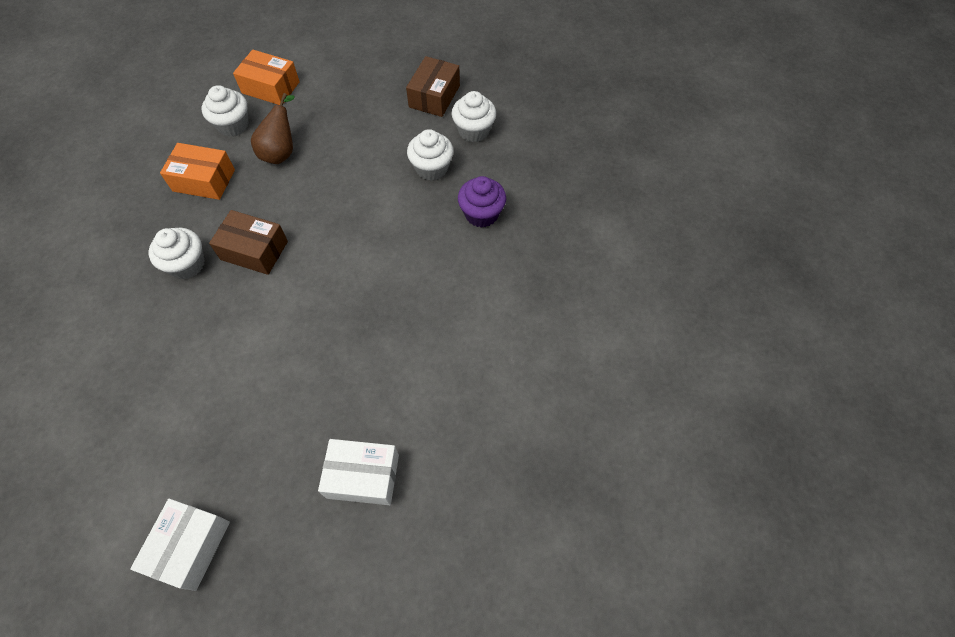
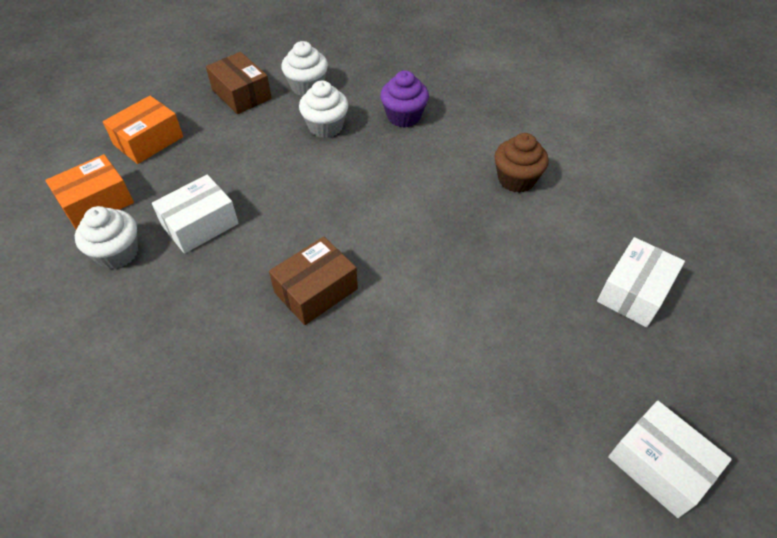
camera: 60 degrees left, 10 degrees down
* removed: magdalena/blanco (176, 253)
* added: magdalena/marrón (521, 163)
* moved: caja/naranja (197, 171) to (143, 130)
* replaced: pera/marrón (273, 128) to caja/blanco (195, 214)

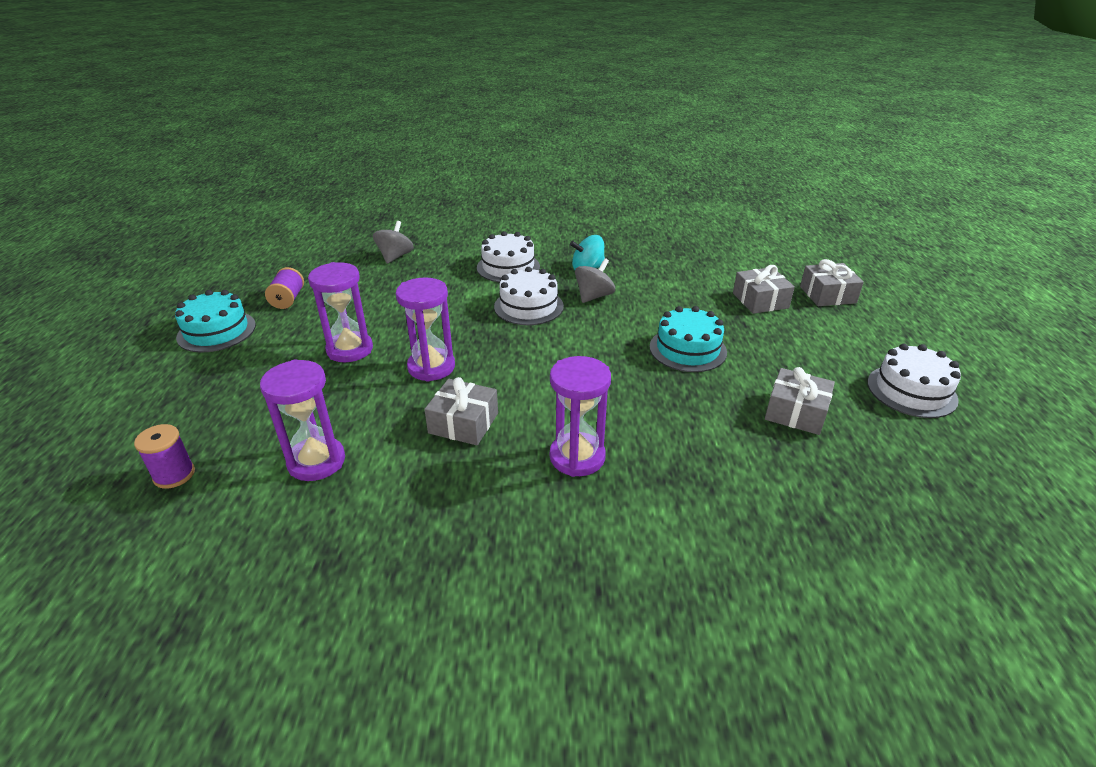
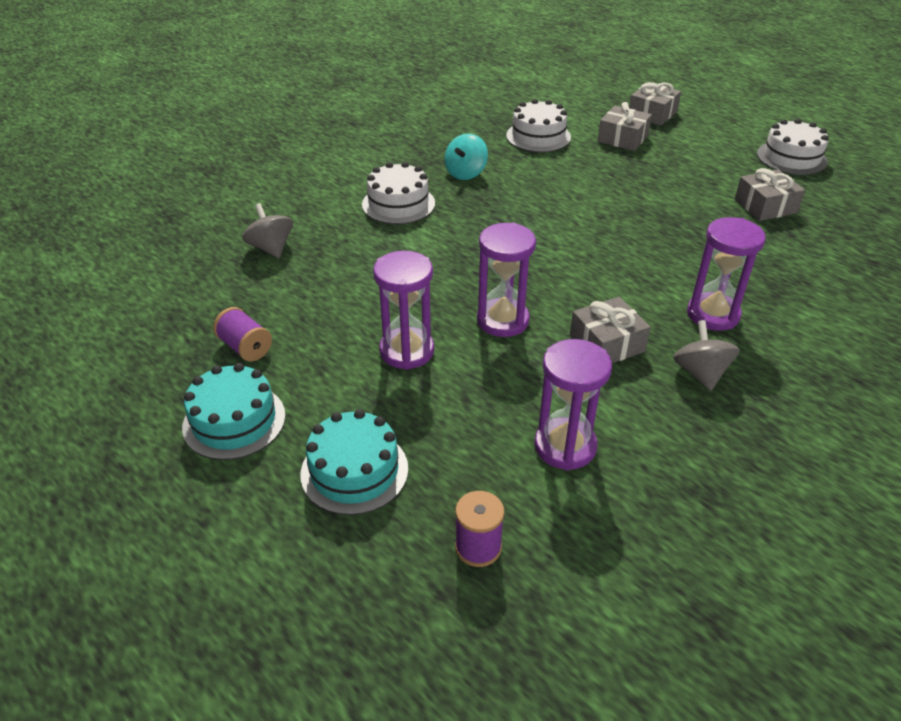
camera: 45 degrees left, 5 degrees up
* moved: tarta/blanco (529, 296) to (538, 125)
* moved: peonza/gris (595, 280) to (706, 355)
* moved: tarta/turquesa (688, 339) to (354, 462)

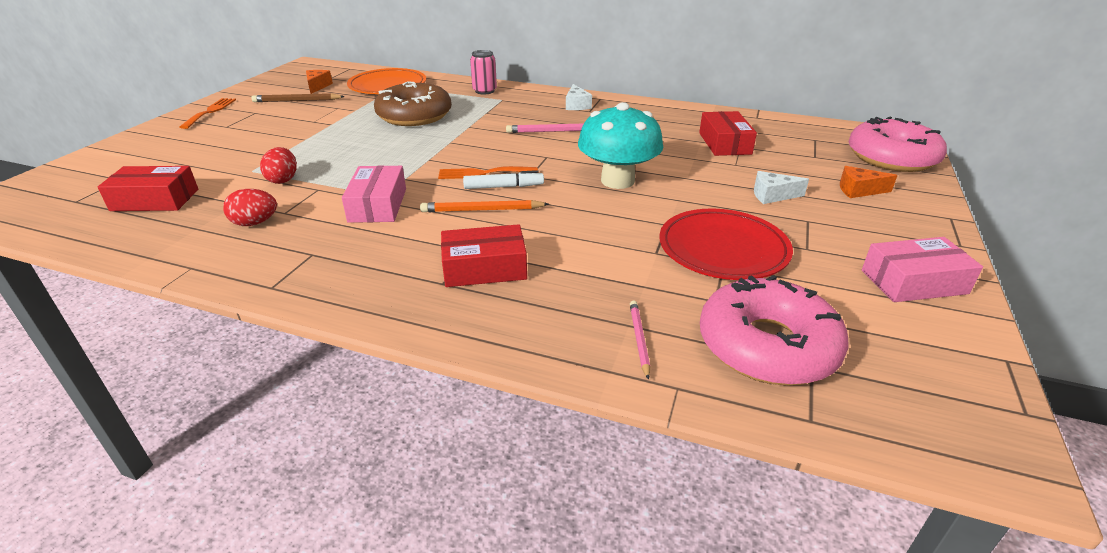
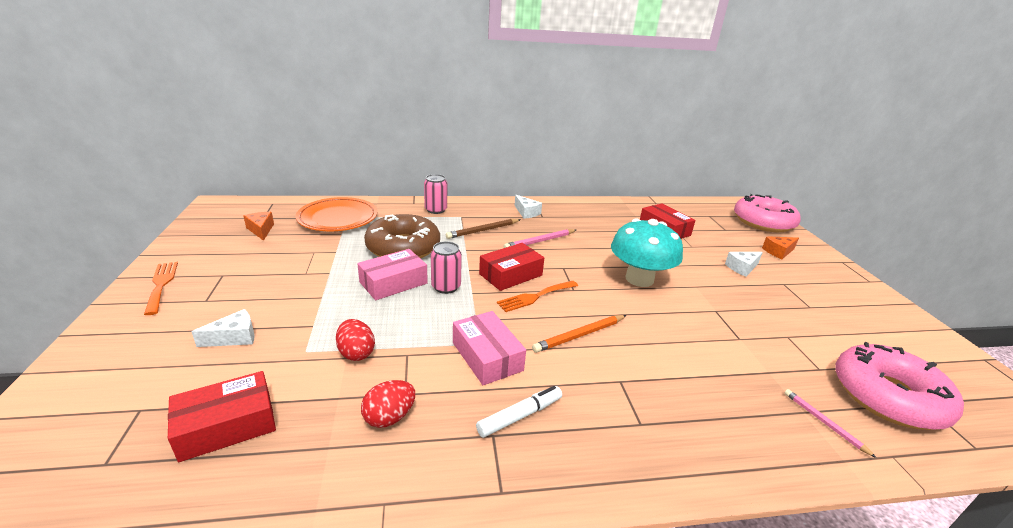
camera: 30 degrees left, 5 degrees down
* removed: plato/rojo (726, 244)
* added: queso/blanco (223, 328)
* added: lata/rosa (446, 267)
* moved: lápiz/marrón (298, 97) to (483, 229)
* moved: caja/rojo (484, 255) to (511, 267)
* moved: rotulador/blanco (503, 179) to (519, 412)
* moved: caja/rosa (922, 269) to (392, 274)

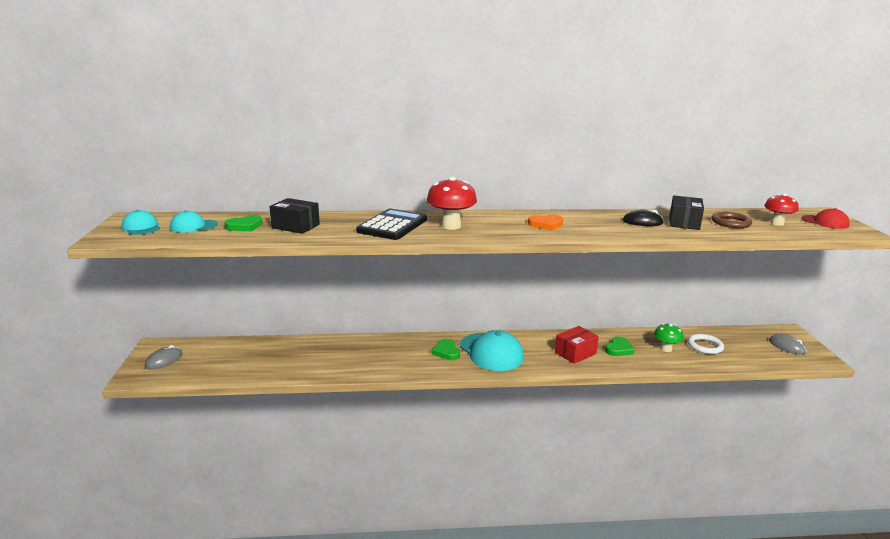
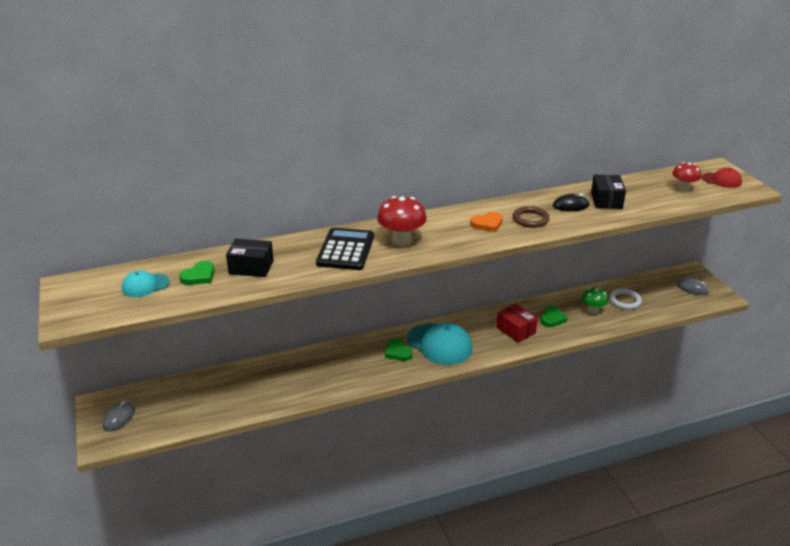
camera: 15 degrees left, 10 degrees up
* removed: gorra/turquesa (140, 222)
* moved: anillo/marrón (732, 220) to (531, 217)
* turned: caja/rojo (577, 345) = (517, 323) 75 degrees counterclockwise

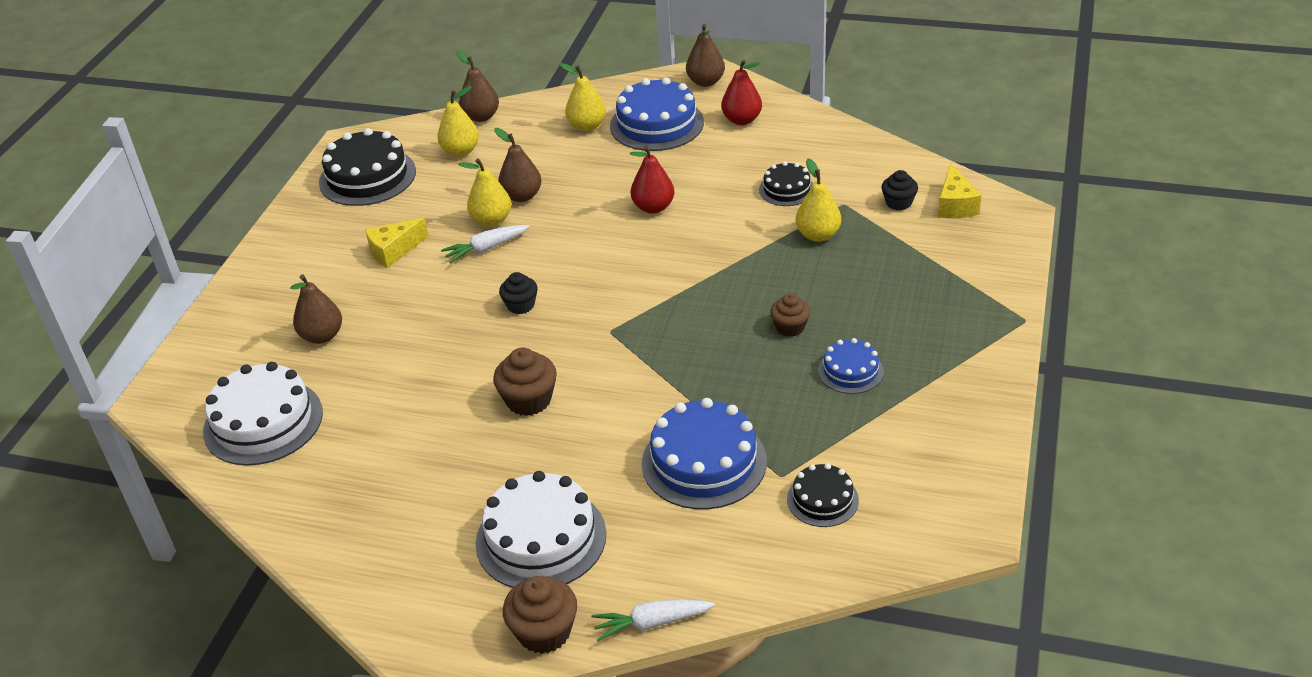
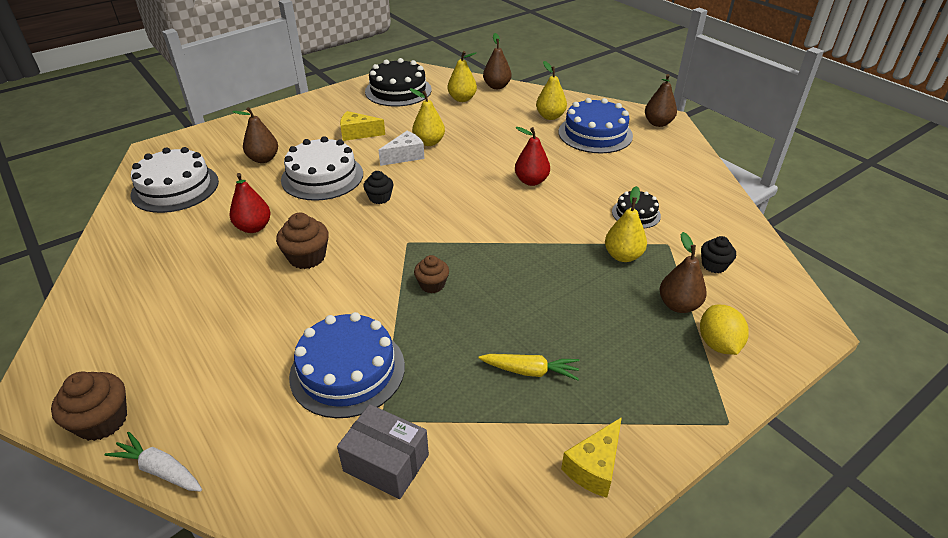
camera: 35 degrees right, 0 degrees up
* added: limón/amarillo (724, 330)
* moved: tarta/blanco (541, 529) to (322, 168)
* moved: pera/marrón (518, 165) to (683, 272)
* moved: pera/rojo (741, 92) to (250, 203)
* moved: magdalena/marrón (790, 315) to (431, 274)
* moved: queso/amarillo (959, 191) to (591, 457)
* replaced: zanahoria/blanco (485, 244) to queso/blanco (401, 148)
* replaced: tarta/negro (823, 495) to caja/gris (383, 451)
* replaced: tarta/azul (851, 366) to zanahoria/amarillo (529, 367)

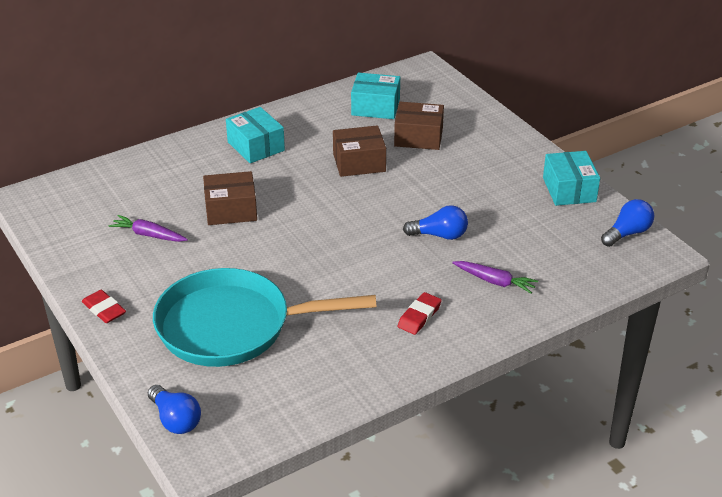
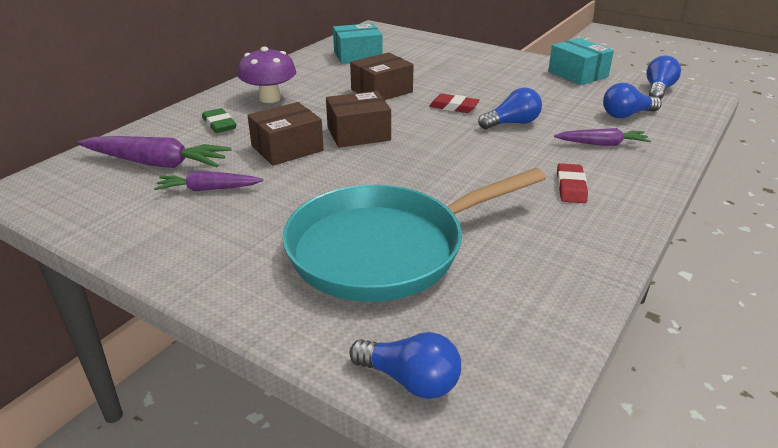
camera: 25 degrees left, 5 degrees down
* added: zanahoria/morado (154, 152)
* added: goma de borrar/verde (219, 120)
* added: bombilla/azul (632, 100)
* moved: goma de borrar/rojo (104, 306) to (454, 103)
* moved: caja/marrón (419, 126) to (358, 119)
* replaced: caja/turquesa (255, 135) to seta/morado (267, 75)

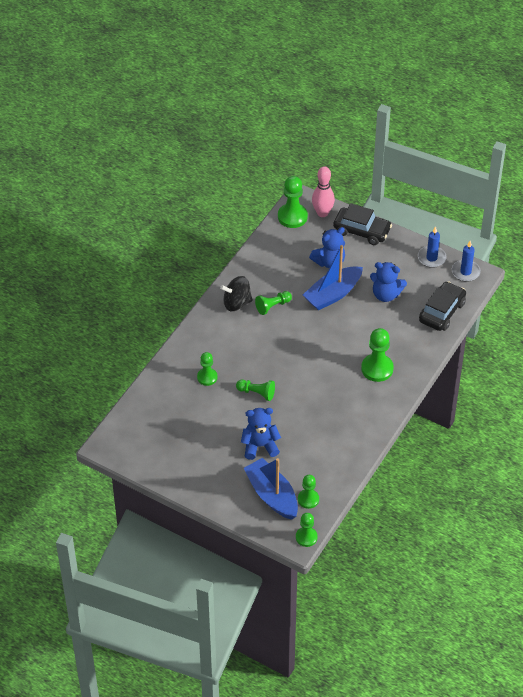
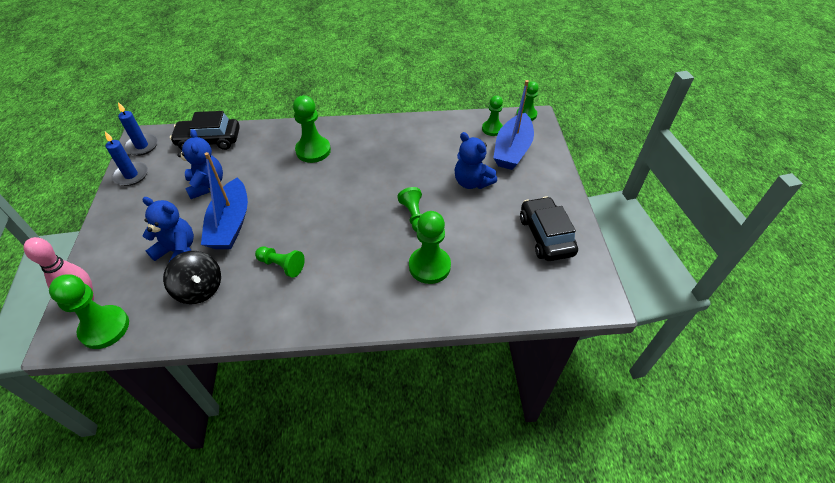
camera: 125 degrees left, 0 degrees up
* moved: peonza/negro (236, 293) to (192, 277)
* moved: coche/negro (362, 224) to (549, 228)
* turned: barco/azul (333, 277) = (224, 200) 75 degrees clockwise
* resized: peón/verde (207, 369) = (430, 247) x1.58

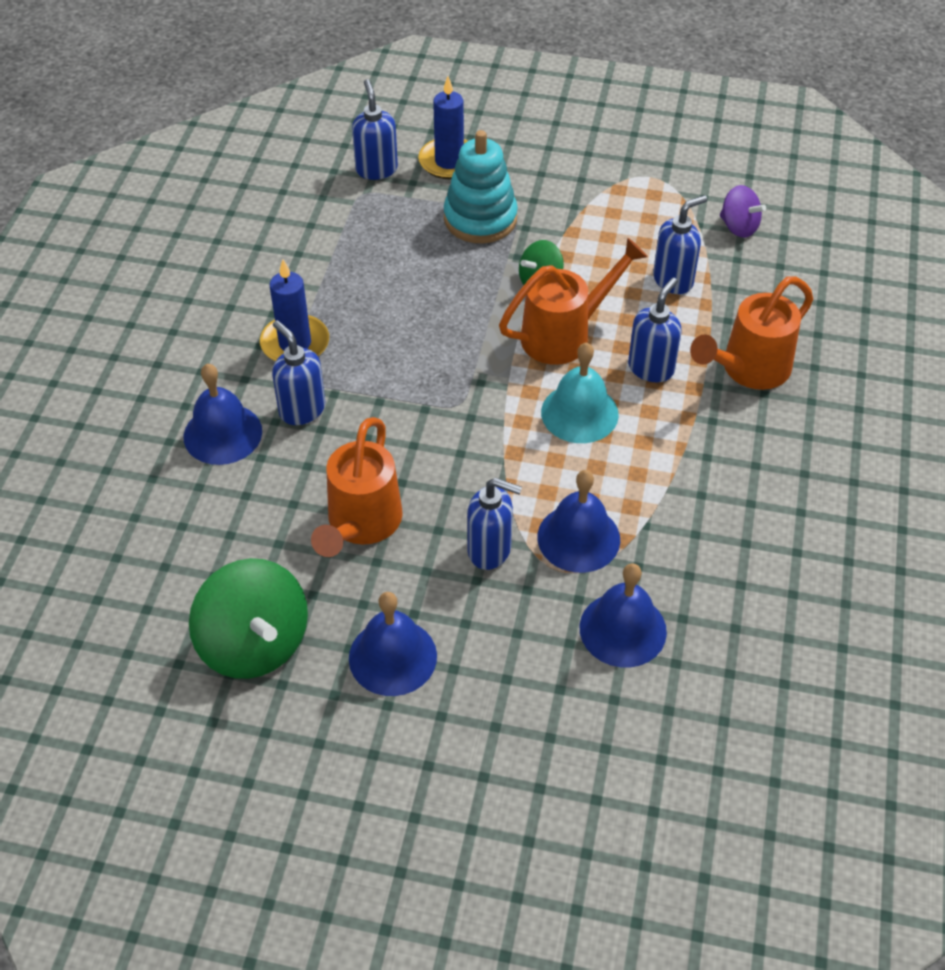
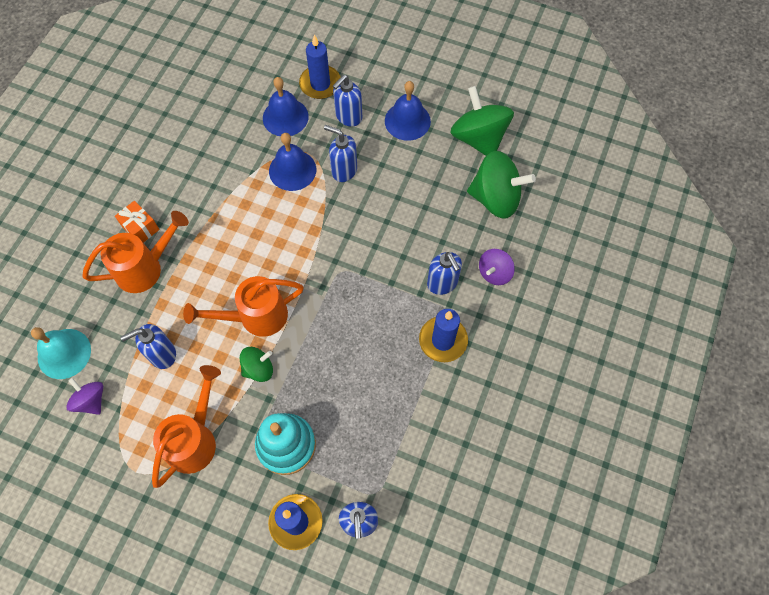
camera: 170 degrees left, 15 degrees up
* added: regalo/naranja (137, 222)
* added: vela/azul (319, 67)
* added: peonza/verde (501, 185)
* moved: regadera/naranja (357, 487) to (186, 426)
* moved: campana/turquesa (580, 392) to (61, 353)
* moved: dispensador de jabón/azul (654, 330) to (347, 101)
* replaced: campana/azul (223, 414) to peonza/morado (497, 267)

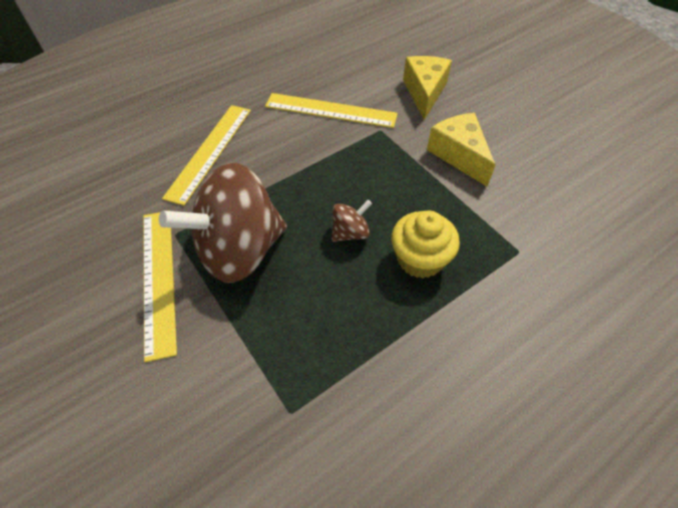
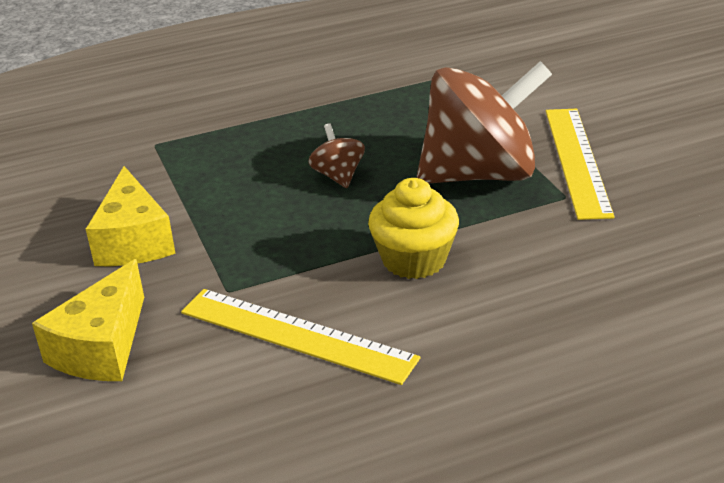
camera: 165 degrees left, 20 degrees down
* removed: regla/amarillo (206, 155)
* moved: magdalena/amarillo (425, 244) to (413, 228)
* turned: peonza/marrón (352, 221) = (336, 155) 90 degrees clockwise

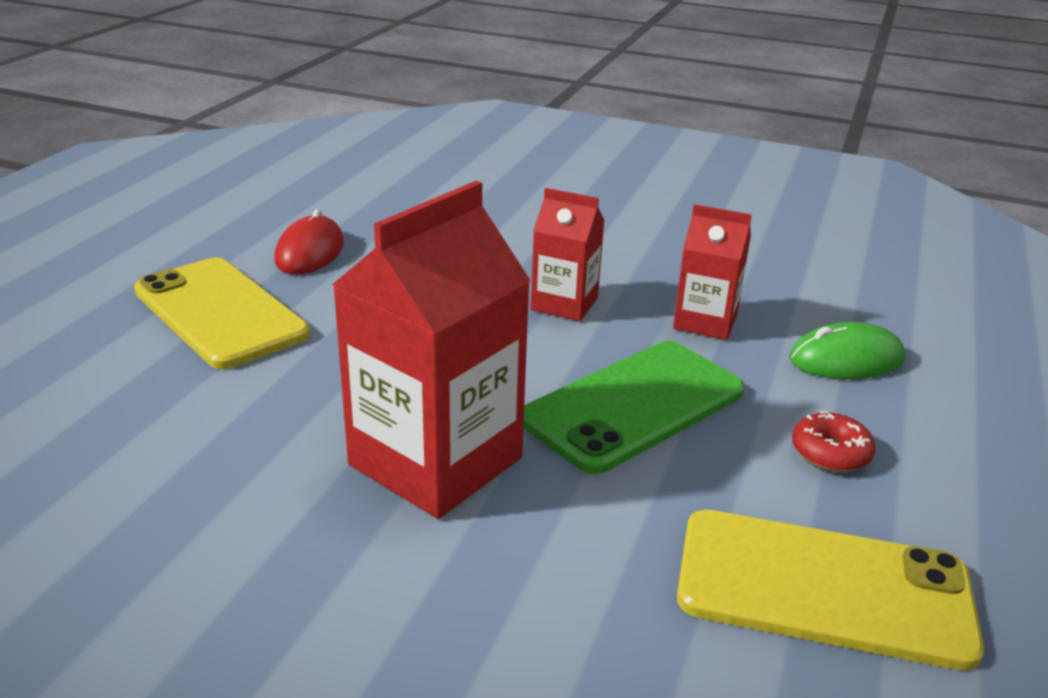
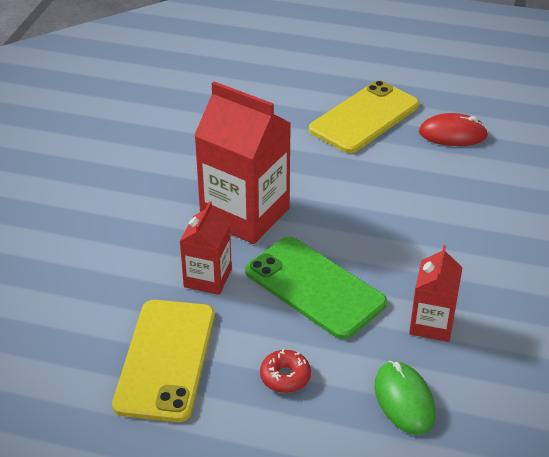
camera: 85 degrees right, 10 degrees up
* moved: cartón de leche/rojo (568, 254) to (205, 248)

